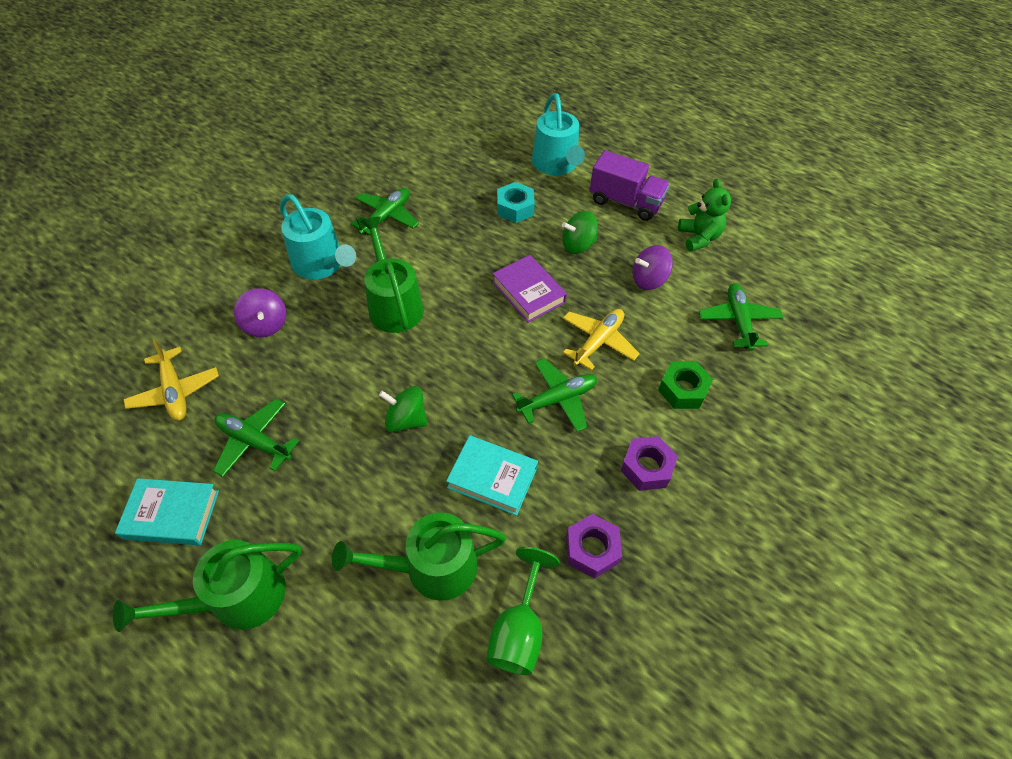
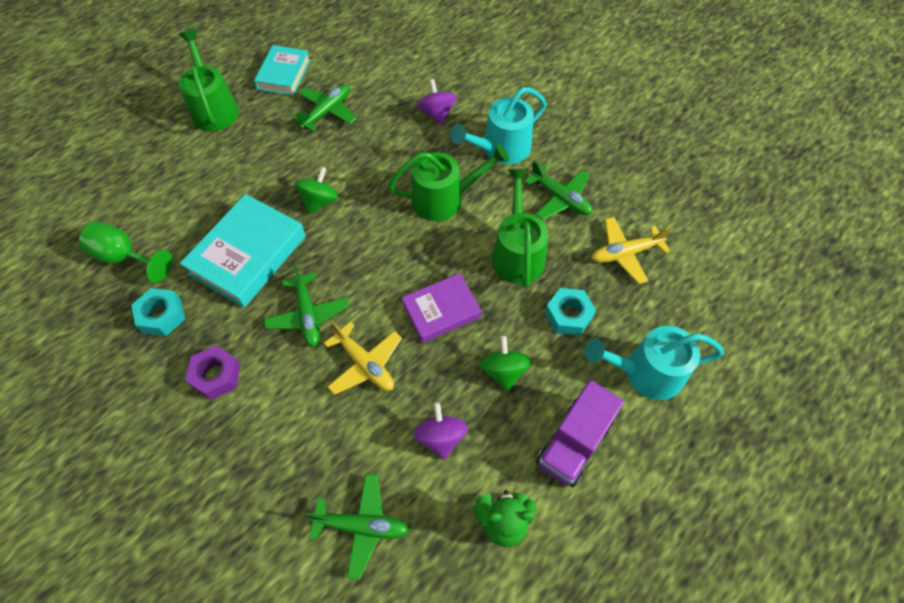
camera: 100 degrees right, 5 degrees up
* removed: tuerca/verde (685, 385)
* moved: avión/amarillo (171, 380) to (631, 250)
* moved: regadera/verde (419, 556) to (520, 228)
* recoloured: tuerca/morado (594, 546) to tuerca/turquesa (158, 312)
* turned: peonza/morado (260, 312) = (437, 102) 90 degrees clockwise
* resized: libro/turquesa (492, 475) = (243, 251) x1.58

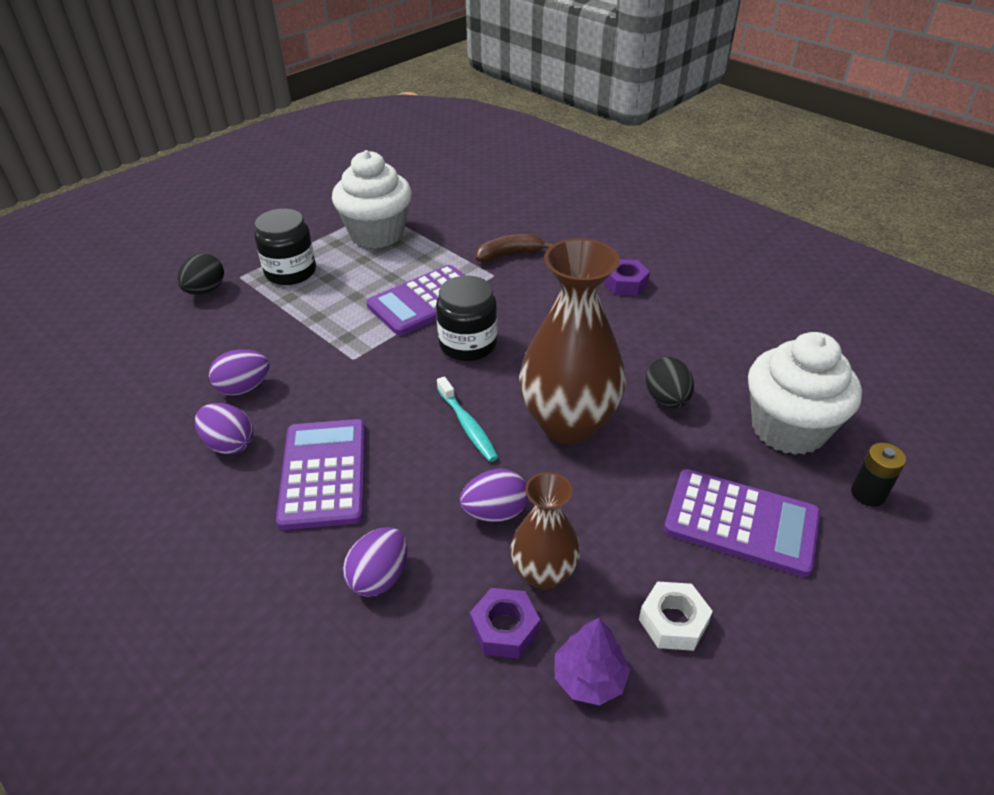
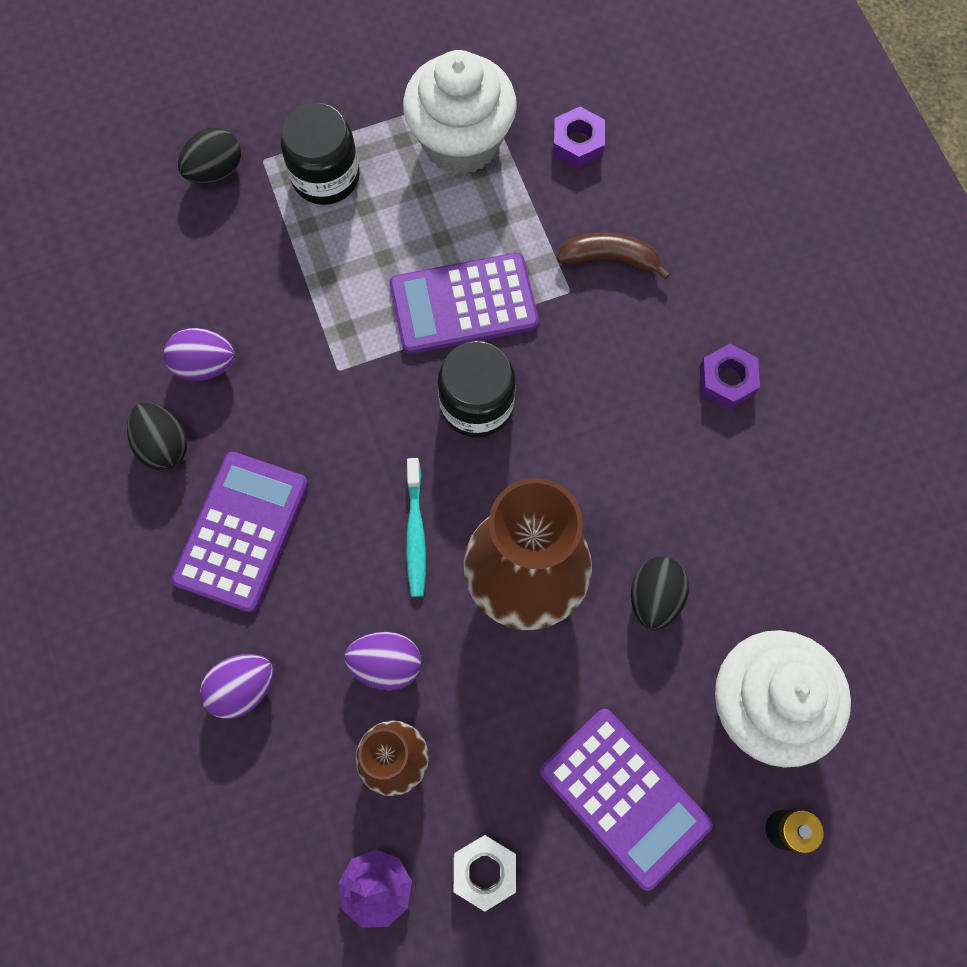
camera: 25 degrees right, 30 degrees up
* moved: tuerca/morado (505, 623) to (579, 138)
* recoloured: huevo/morado (224, 428) to huevo/negro (157, 436)

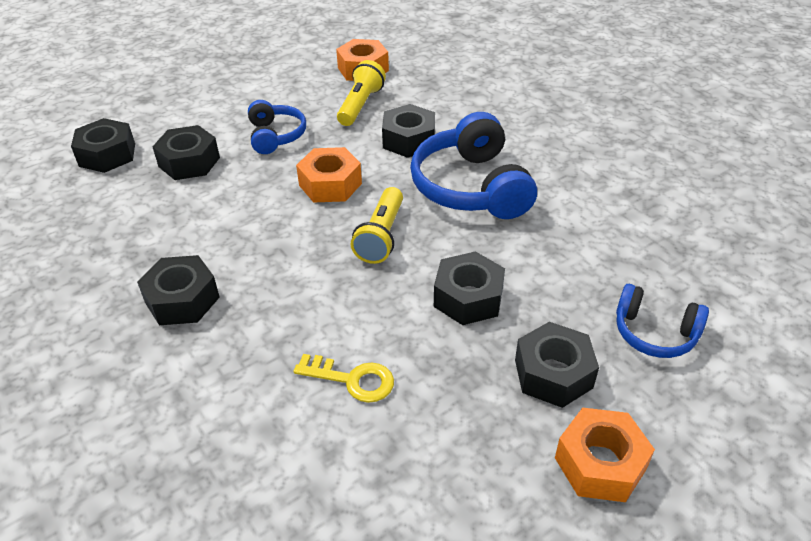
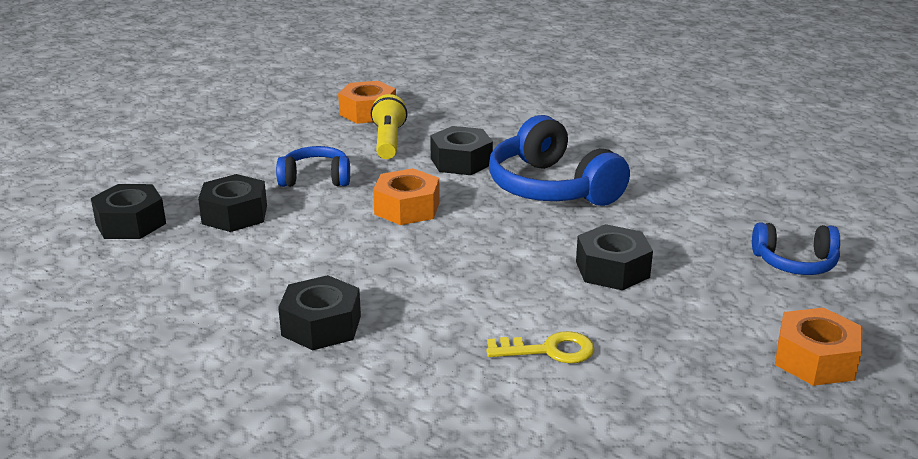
camera: 20 degrees left, 15 degrees down
* removed: lámpara de mano/amarillo (377, 225)
* removed: tuerca/negro (557, 365)
* turned: auriculares/azul (277, 127) = (313, 166) 60 degrees counterclockwise

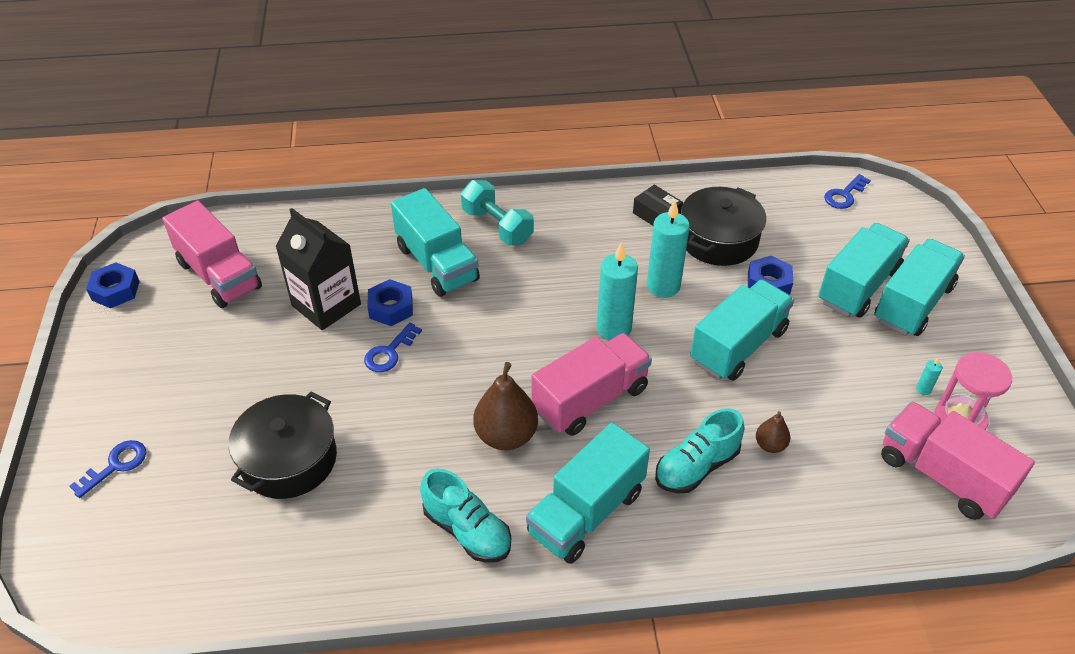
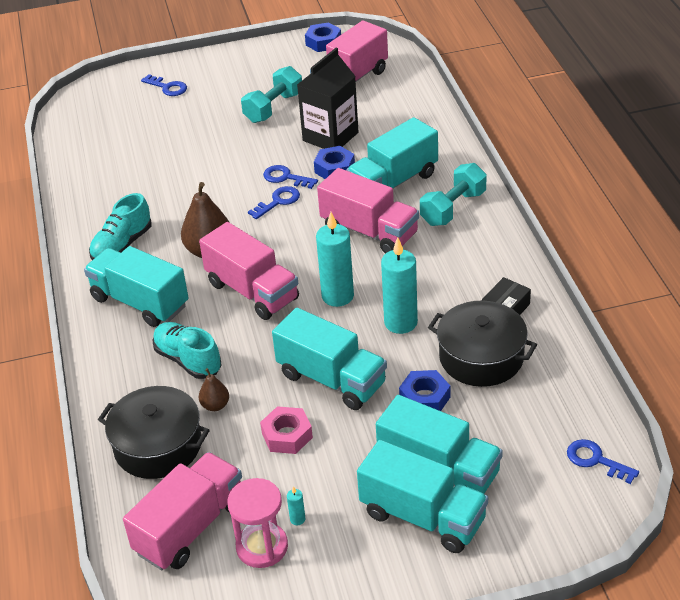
camera: 85 degrees right, 5 degrees down
* added: mancuerna/turquesa (271, 94)
* added: llave/azul (274, 202)
* added: tuerca/rosa (286, 430)
* added: camión/rosa (368, 210)
* moved: olla/negro (282, 445) to (154, 432)

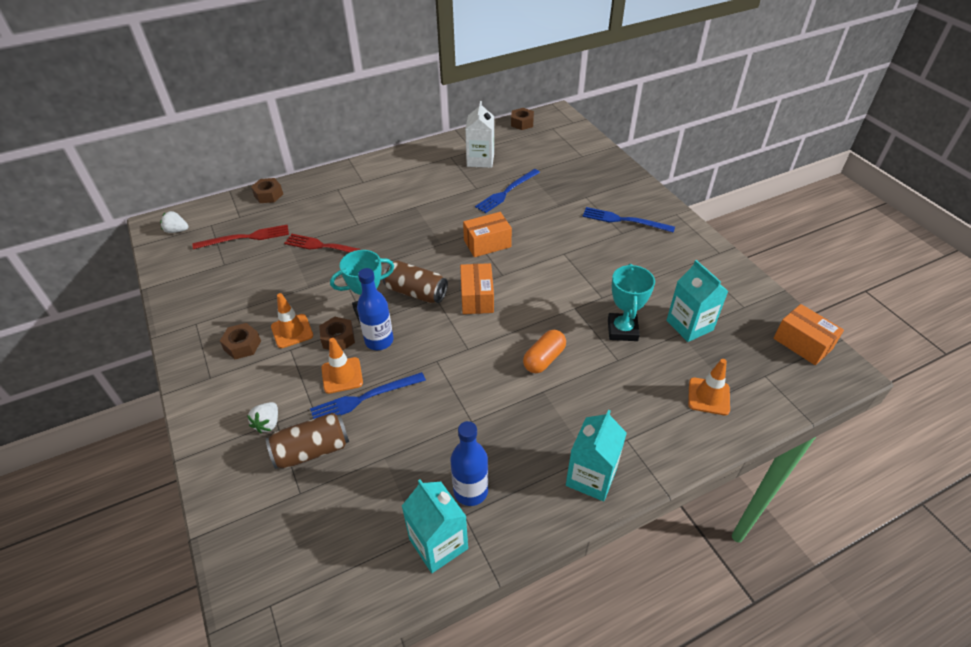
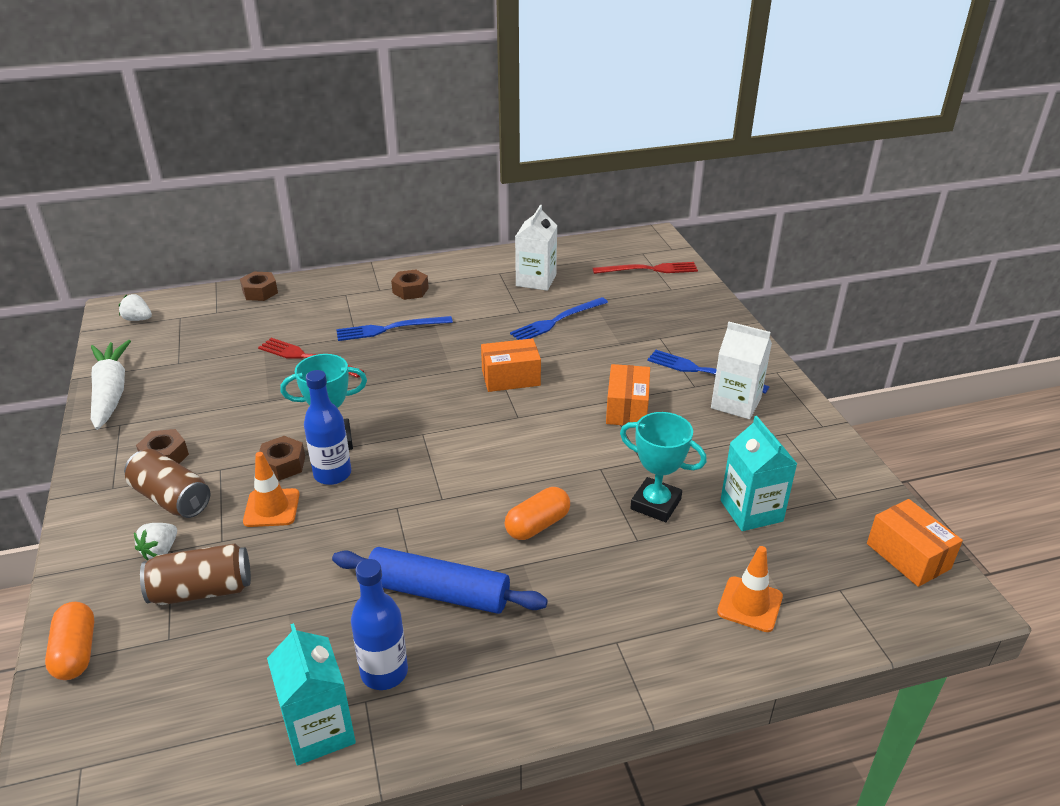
camera: 10 degrees right, 10 degrees down
* removed: cono de tráfico/naranja (292, 320)
* removed: cartón de leche/turquesa (596, 455)
* added: cápsula/naranja (69, 641)
* added: zanahoria/blanco (111, 385)
* added: rodillo/azul (440, 580)
* added: cartón de leche/blanco (741, 370)
* moved: tenedor/rojo (240, 237) to (645, 268)
* moved: tenedor/azul (368, 395) to (394, 328)
* moved: lata/marrón (415, 282) to (167, 483)
* moved: caja/naranja (477, 288) to (628, 394)
* moved: tuerca/marrón (522, 119) to (410, 284)
* turned: trofeo/turquesa (631, 302) = (663, 467) 75 degrees counterclockwise

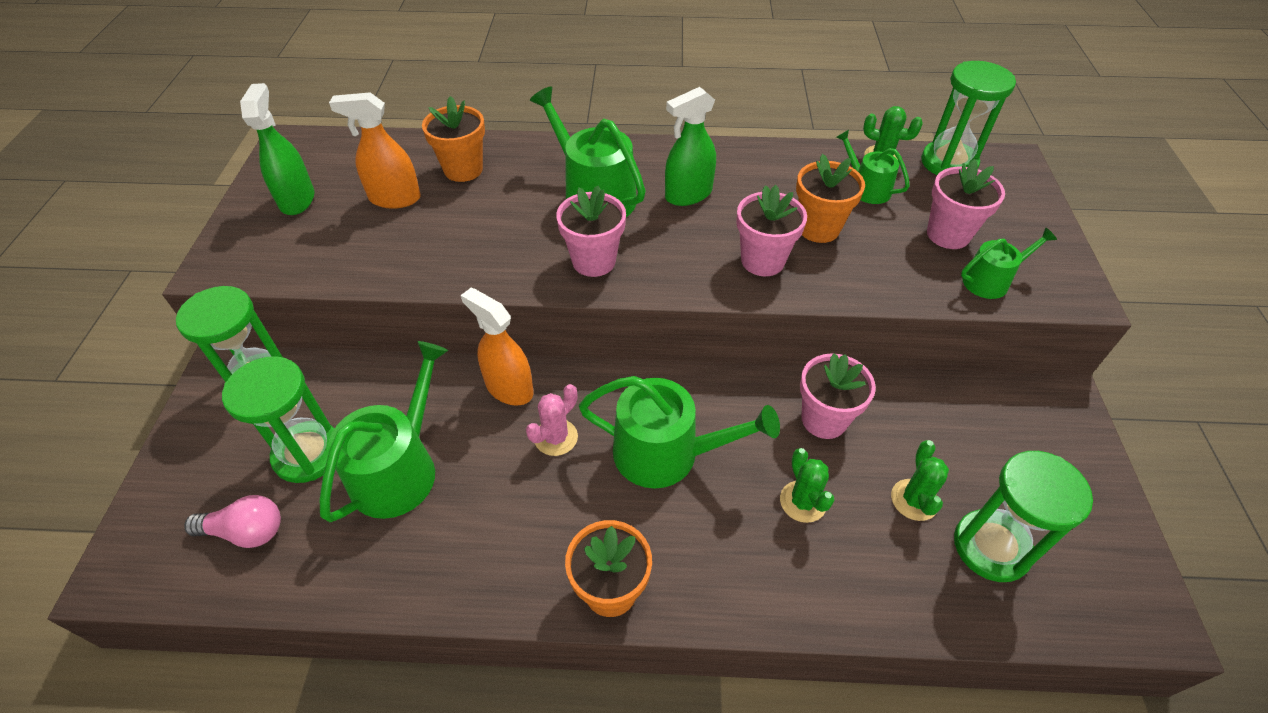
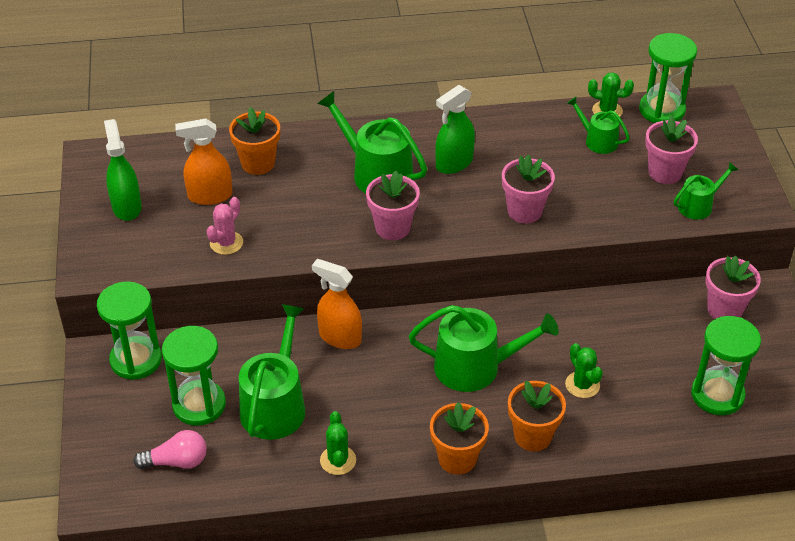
camera: 10 degrees left, 5 degrees down
* moved: cactus/rosa (552, 420) to (225, 226)
* moved: maceta/naranja (830, 198) to (537, 416)
* moved: maceta/rosa (838, 396) to (733, 287)
* moved: cactus/verde (920, 480) to (338, 443)

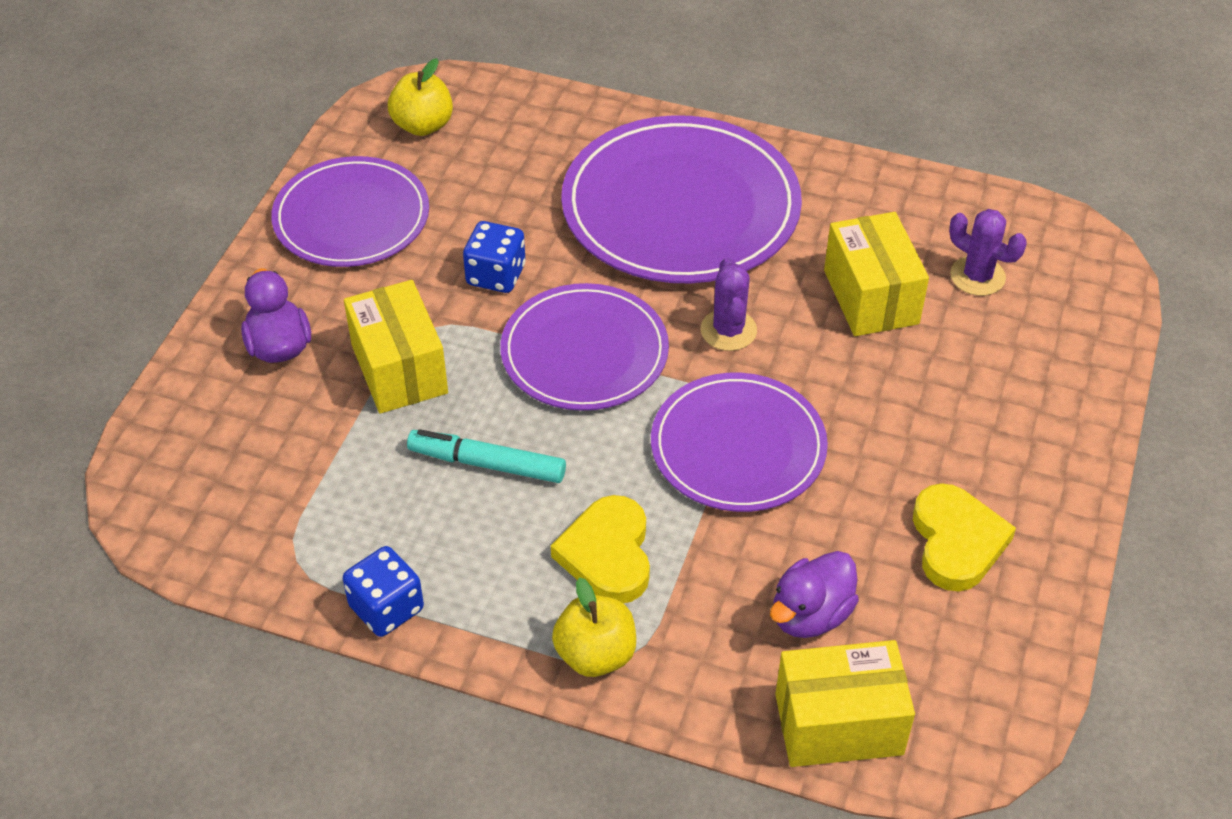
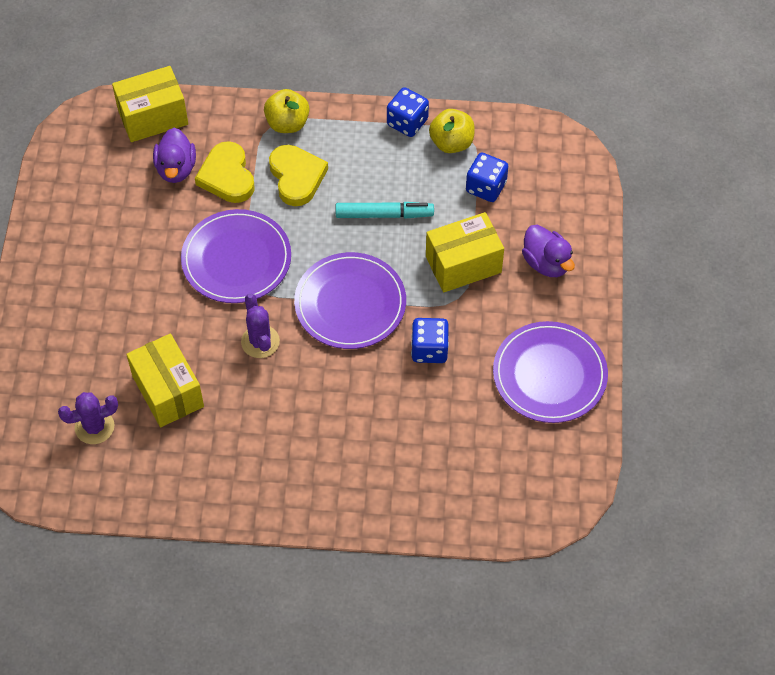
camera: 165 degrees right, 10 degrees up
* removed: plato/morado (681, 199)
* added: dado/azul (487, 177)
* moved: manzana/amarillo (420, 97) to (452, 131)
* moved: corazón/amarillo (964, 537) to (225, 172)
* turned: caja/amarillo (396, 346) = (465, 252) 75 degrees counterclockwise
* turned: pato/morado (814, 594) = (174, 155) 150 degrees clockwise
* turned: cactus/morado (988, 252) = (88, 418) 45 degrees counterclockwise

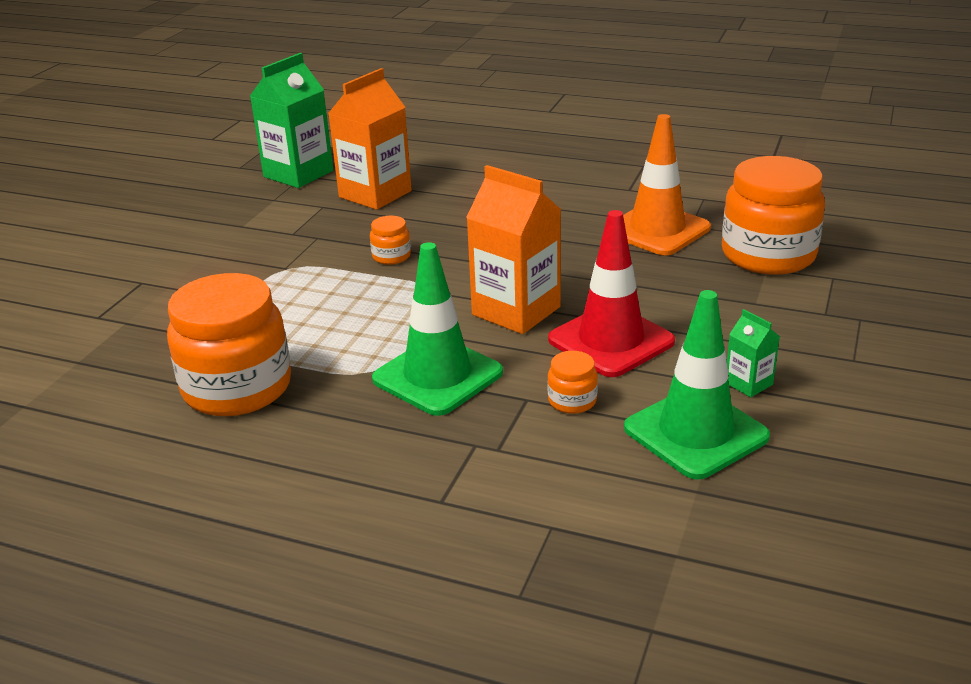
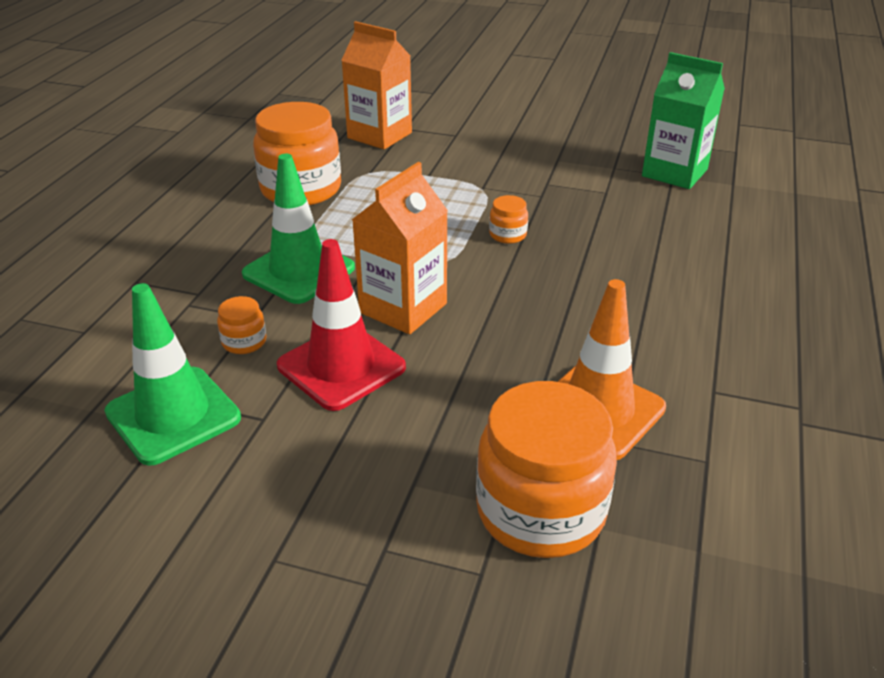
camera: 85 degrees right, 5 degrees up
* removed: cartón de leche/verde (753, 353)
* moved: cartón de leche/naranja (370, 139) to (376, 85)

